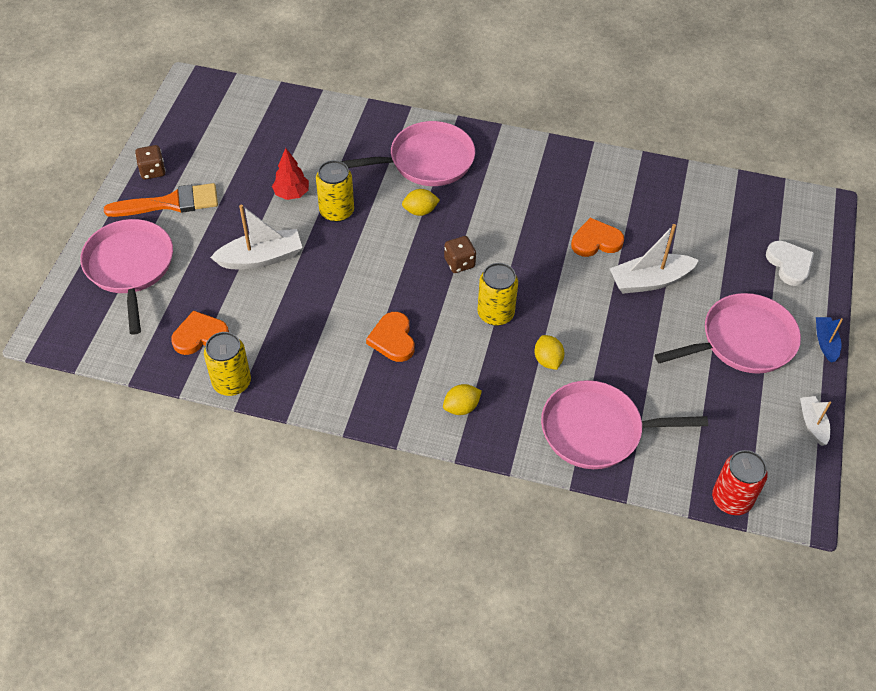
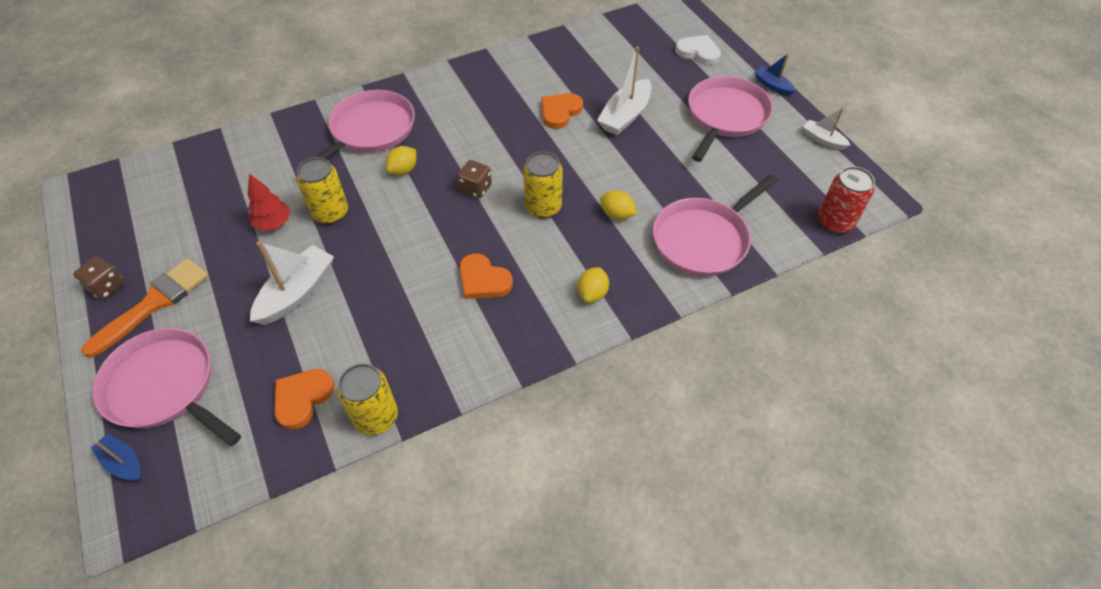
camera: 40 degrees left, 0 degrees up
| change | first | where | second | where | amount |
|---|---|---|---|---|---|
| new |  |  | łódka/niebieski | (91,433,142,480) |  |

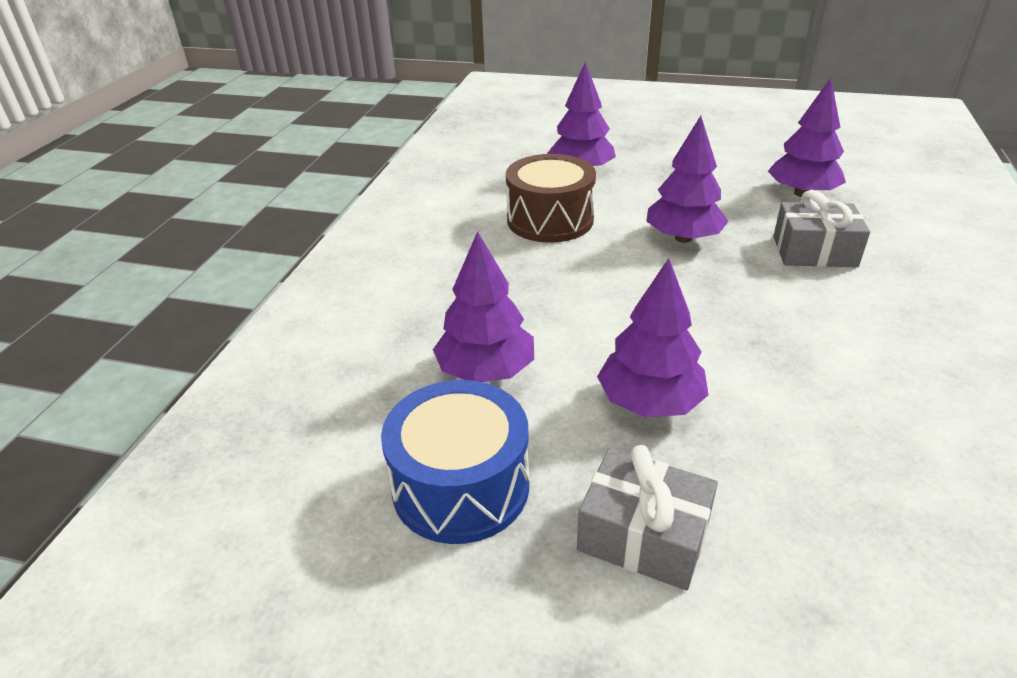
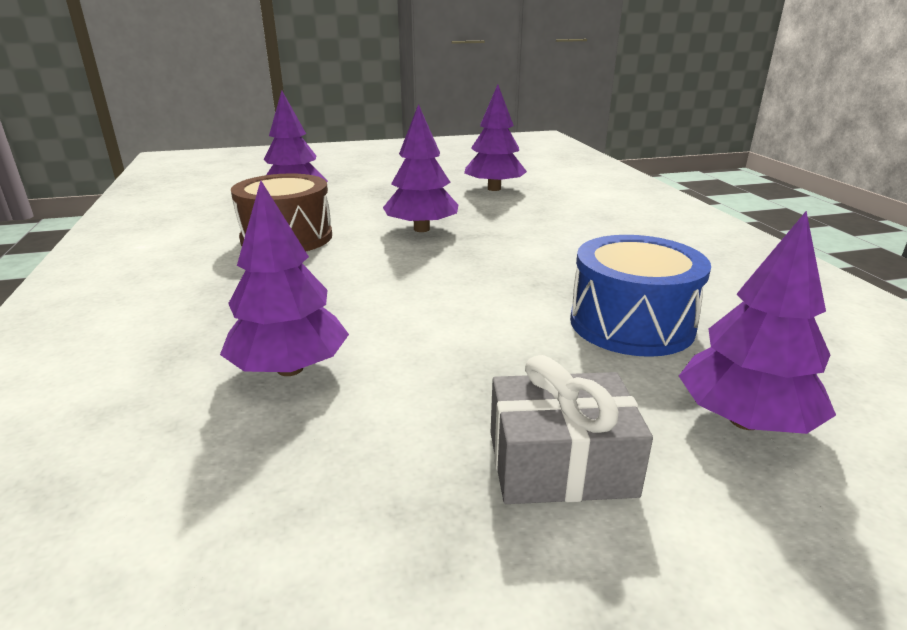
camera: 30 degrees left, 10 degrees down
| change | first | where | second | where | amount |
|---|---|---|---|---|---|
| gone | prezent/szary | (773,190,870,267) |  |  |  |
| shifted | drzewko/fioletowy | (597,258,709,418) |  | (679,211,836,434) |  |
| shifted | bęben/niebieski | (381,380,529,544) |  | (570,235,711,357) |  |

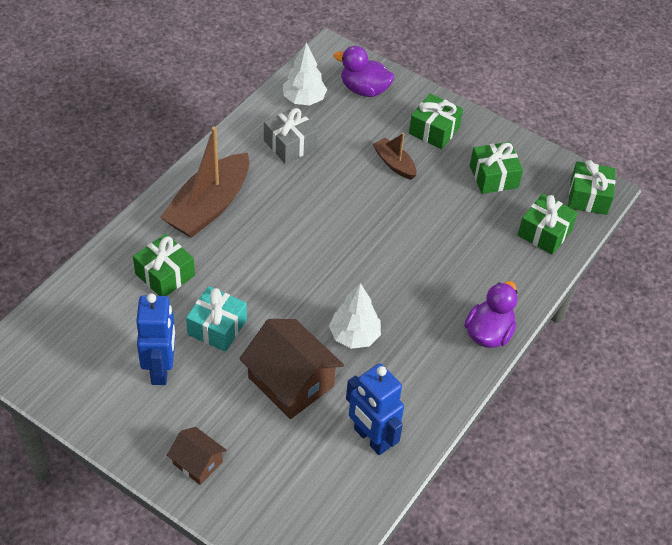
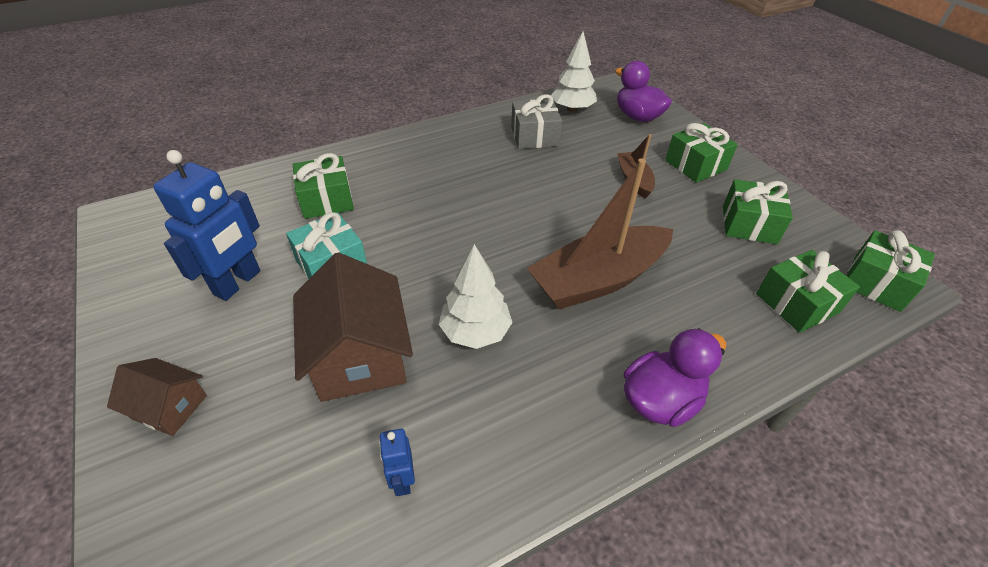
camera: 30 degrees right, 5 degrees down
| change | first | where | second | where | amount |
|---|---|---|---|---|---|
| shifted | łódka/brązowy | (160,127,249,238) |  | (527,158,673,309) |  |
| scaled | robot/niebieski | (346,363,404,455) |  | (379,429,415,496) | x0.48 |
| rotated | domek/brązowy | (167,427,227,485) |  | (107,358,207,436) | 45 degrees counterclockwise |

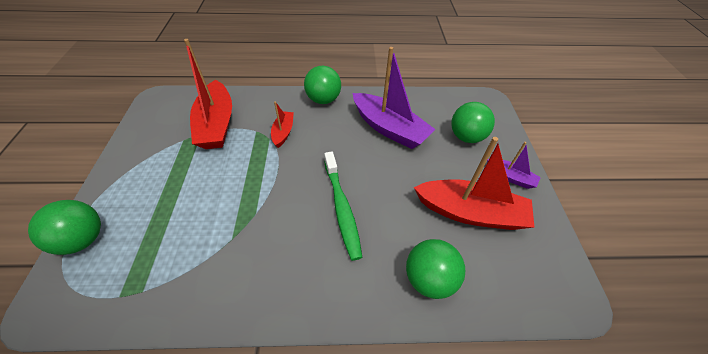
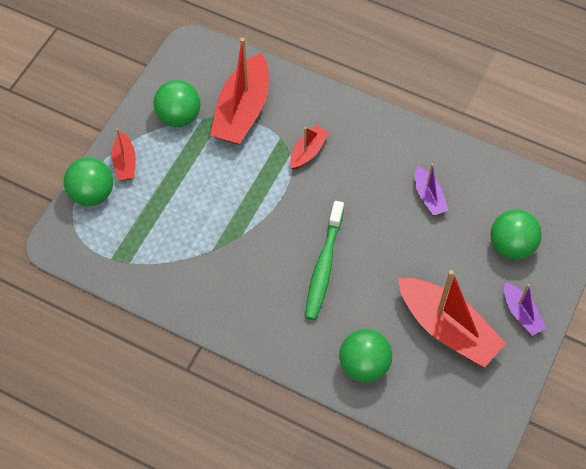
camera: 30 degrees right, 10 degrees up
| change | first | where | second | where | amount |
|---|---|---|---|---|---|
| scaled | łódka/fioletowy | (353,47,436,149) |  | (415,164,448,216) | x0.50 |
| shifted | piłka/zielony | (304,66,341,104) |  | (153,80,201,127) |  |
| new |  |  | łódka/czerwony | (112,128,136,181) |  |

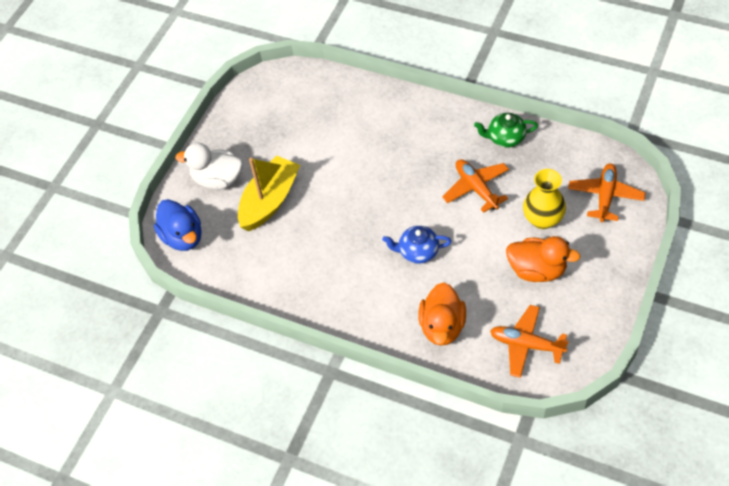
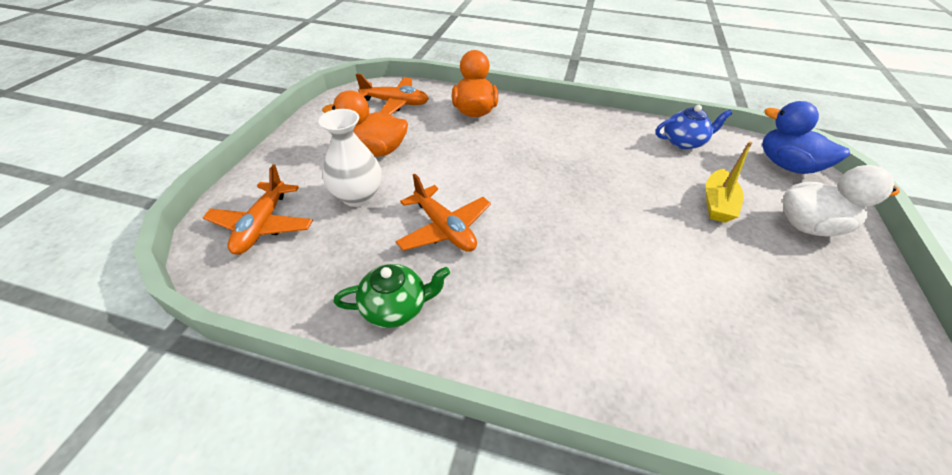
camera: 165 degrees right, 10 degrees down
| change | first | where | second | where | amount |
|---|---|---|---|---|---|
| scaled | łódka/żółty | (238,155,300,231) |  | (706,141,752,223) | x0.62 |
| repainted | wazon/żółty | (523,169,566,229) | wazon/biały | (318,109,382,207) |  |
| shifted | imbryk/niebieski | (382,226,452,264) |  | (655,105,732,150) |  |

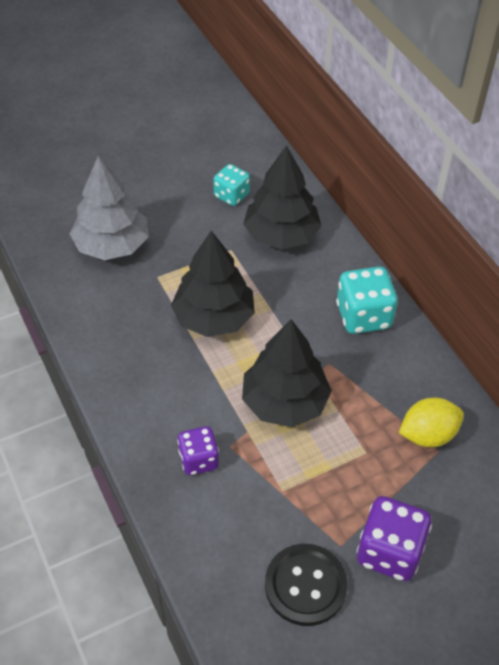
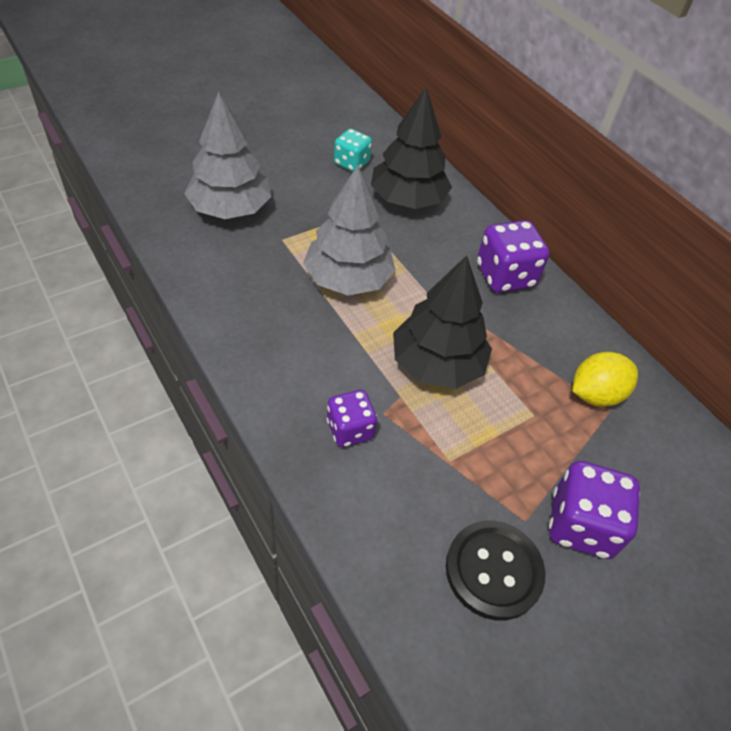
camera: 10 degrees left, 0 degrees up
| change | first | where | second | where | amount |
|---|---|---|---|---|---|
| repainted | drzewko/czarny | (171,231,255,337) | drzewko/szary | (303,165,396,295) |  |
| repainted | kostka do gry/turkusowy | (336,267,398,334) | kostka do gry/fioletowy | (477,220,550,293) |  |

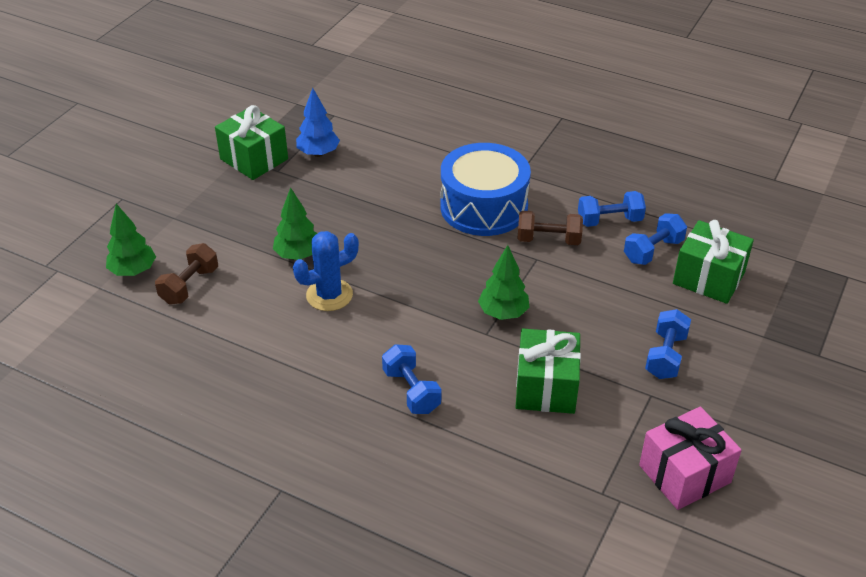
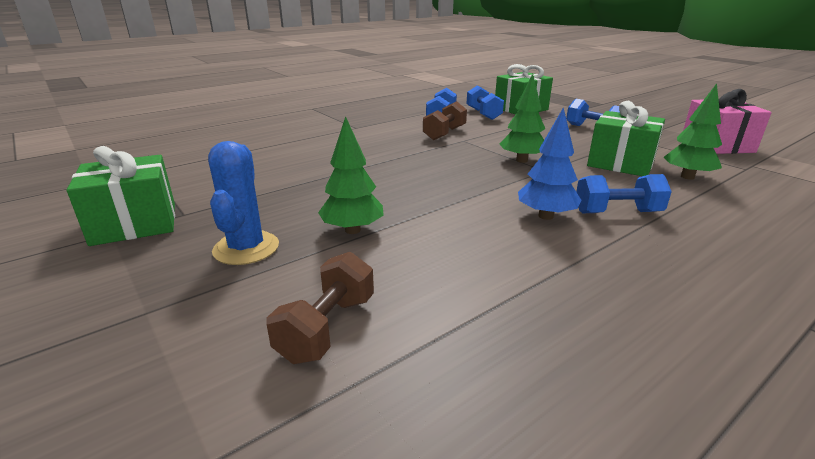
camera: 65 degrees left, 15 degrees down
| change | first | where | second | where | amount |
|---|---|---|---|---|---|
| shifted | drzewko/niebieski | (296,88,340,157) |  | (518,107,581,220) |  |
| gone | bęben/niebieski | (440,143,531,236) |  |  |  |
| shifted | drzewko/zielony | (106,204,156,276) |  | (663,83,722,180) |  |
| shifted | kaktus/niebieski | (293,231,359,311) |  | (208,141,279,265) |  |
| rotated | hantel/brązowy | (155,243,218,305) |  | (266,252,374,364) | 60 degrees clockwise |

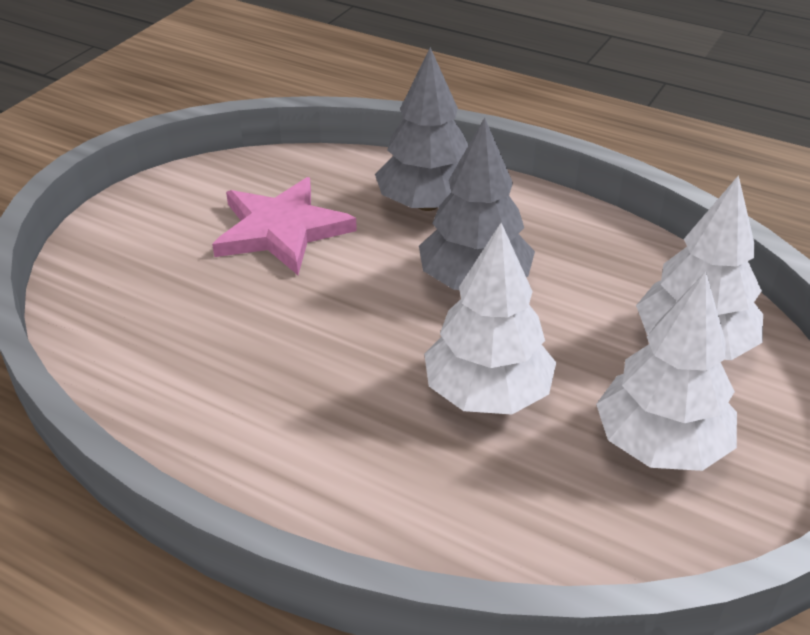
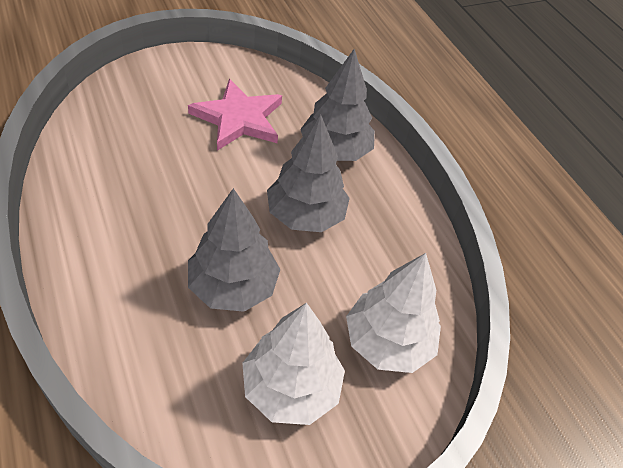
camera: 30 degrees right, 10 degrees up
| change | first | where | second | where | amount |
|---|---|---|---|---|---|
| repainted | drzewko/biały | (424,223,556,415) | drzewko/szary | (188,188,280,312) |  |

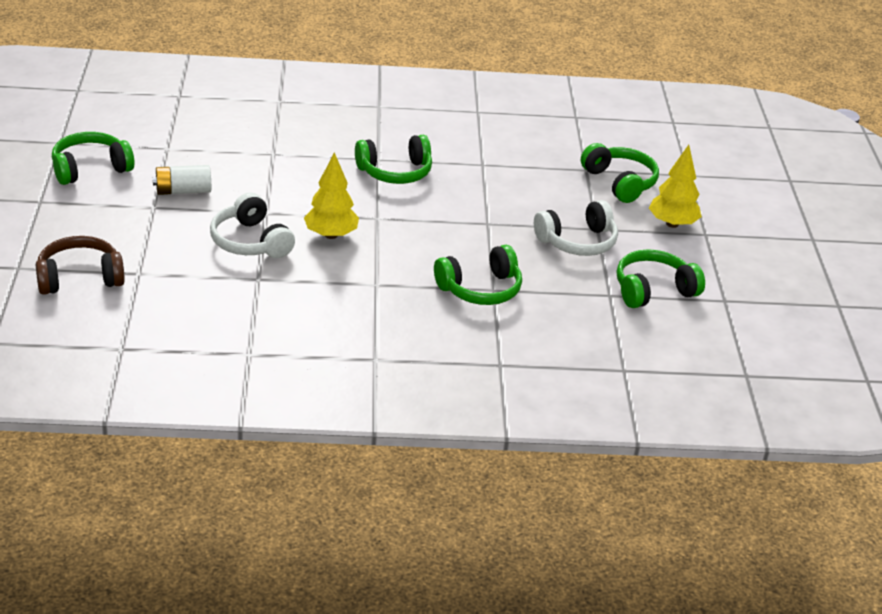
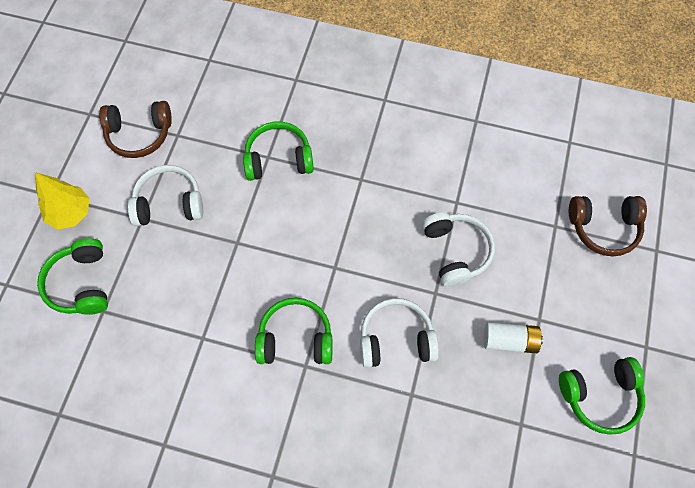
camera: 160 degrees left, 30 degrees up
| change | first | where | second | where | amount |
|---|---|---|---|---|---|
| gone | drzewko/żółty | (304,152,359,239) |  |  |  |
| repainted | słuchawki/zielony | (617,249,705,308) | słuchawki/brązowy | (99,101,172,158) |  |
| new |  |  | słuchawki/biały | (360,298,439,368) |  |

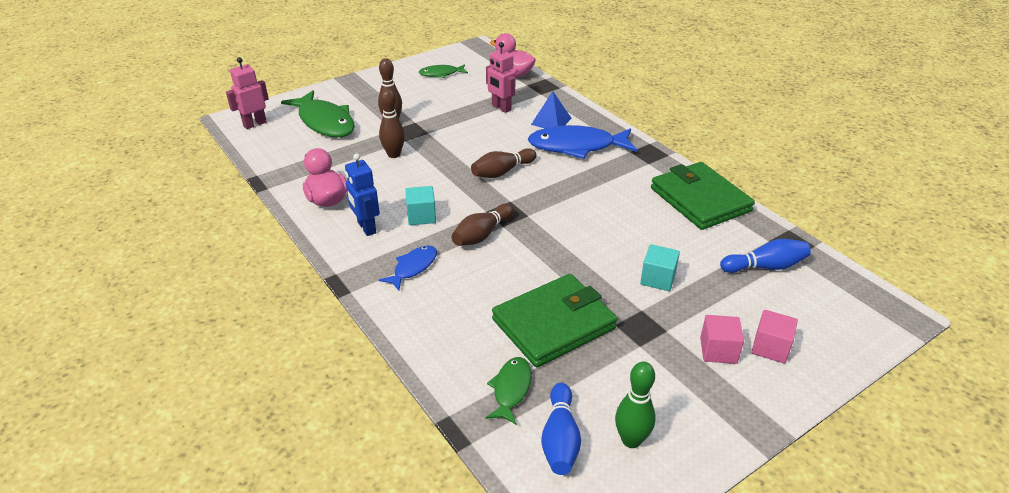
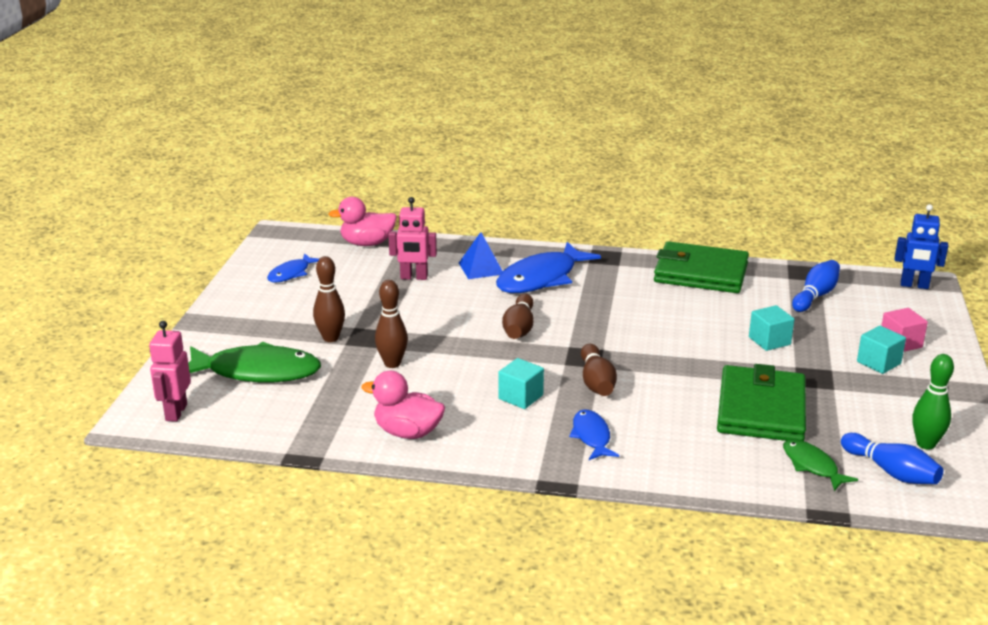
camera: 45 degrees left, 10 degrees down
| change | first | where | second | where | amount |
|---|---|---|---|---|---|
| repainted | ryba/zielony | (418,64,468,78) | ryba/niebieski | (267,253,319,283) |  |
| shifted | robot/niebieski | (345,153,380,236) |  | (895,204,948,289) |  |
| repainted | sześcian/różowy | (700,315,744,364) | sześcian/turkusowy | (857,326,906,374) |  |

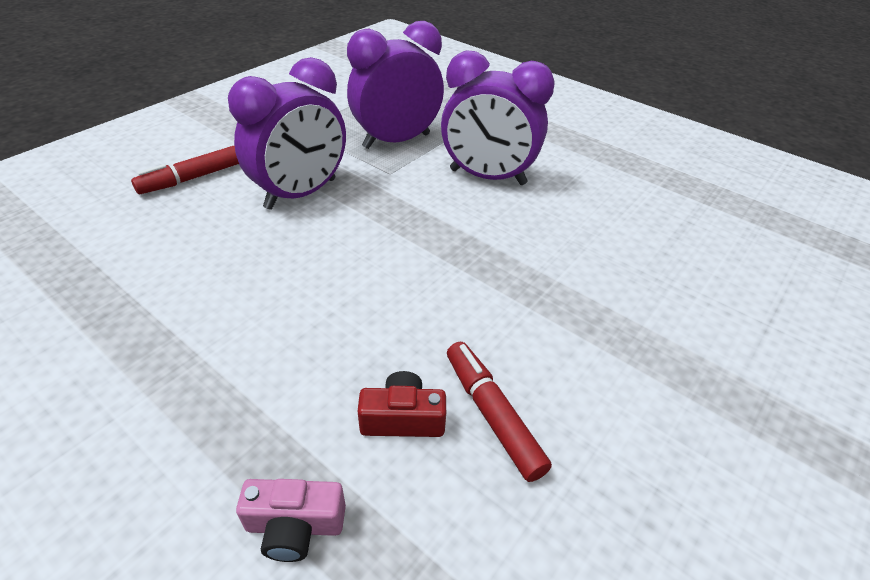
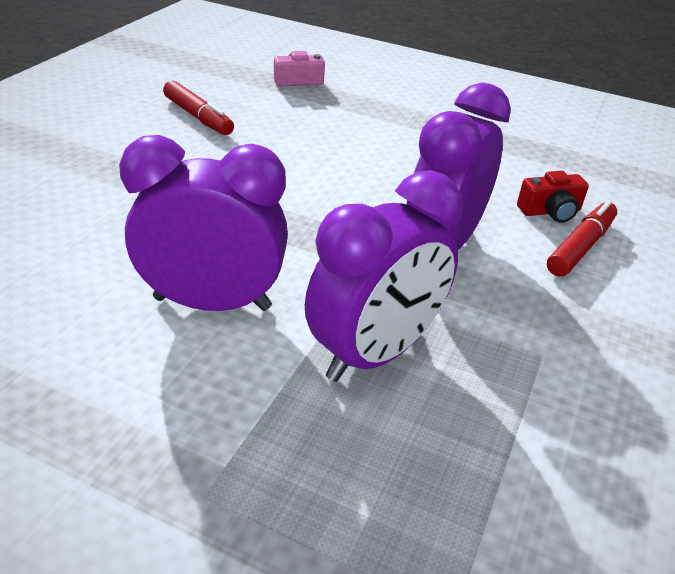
camera: 165 degrees right, 5 degrees down
| change | first | where | second | where | amount |
|---|---|---|---|---|---|
| shifted | aparat fotograficzny/czerwony | (357,371,446,437) |  | (517,171,589,223) |  |

